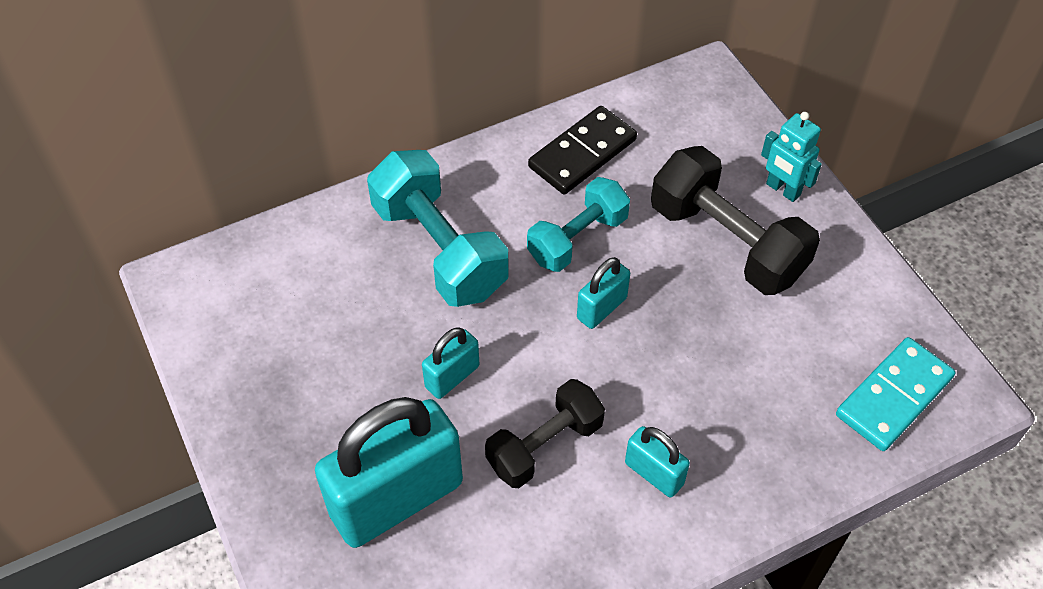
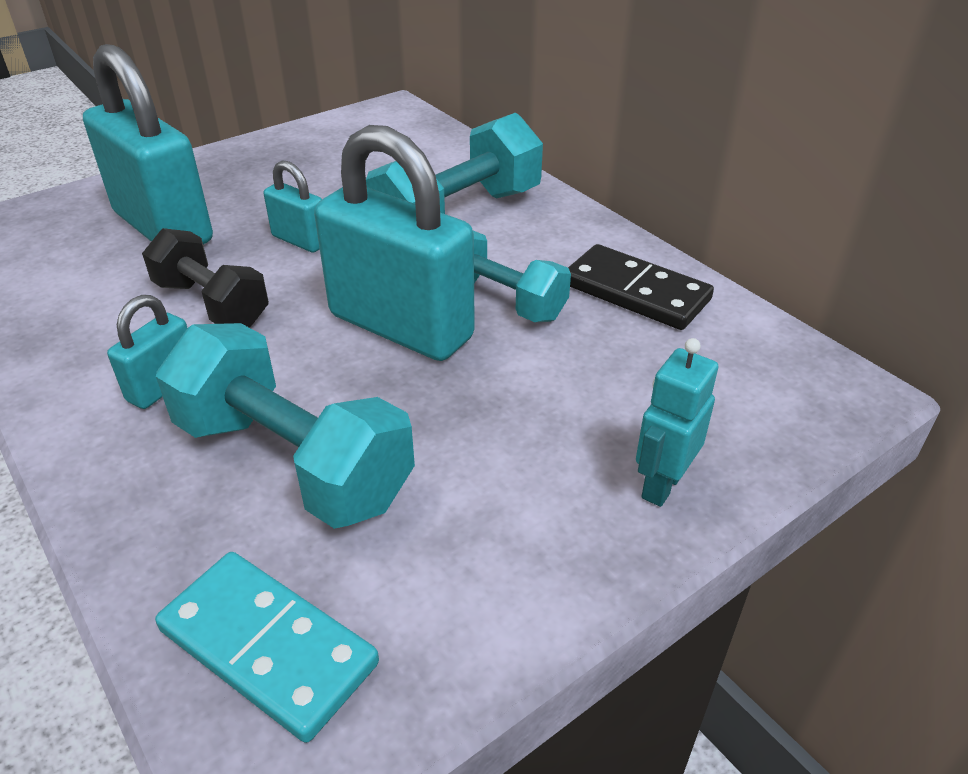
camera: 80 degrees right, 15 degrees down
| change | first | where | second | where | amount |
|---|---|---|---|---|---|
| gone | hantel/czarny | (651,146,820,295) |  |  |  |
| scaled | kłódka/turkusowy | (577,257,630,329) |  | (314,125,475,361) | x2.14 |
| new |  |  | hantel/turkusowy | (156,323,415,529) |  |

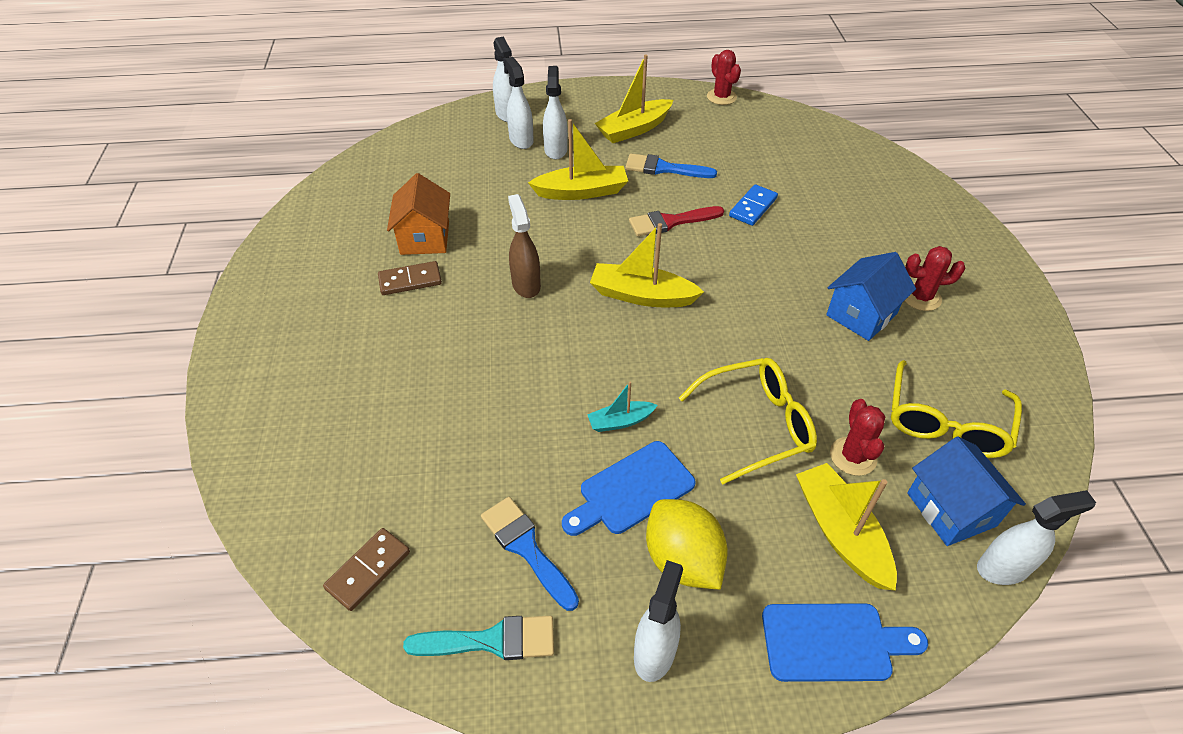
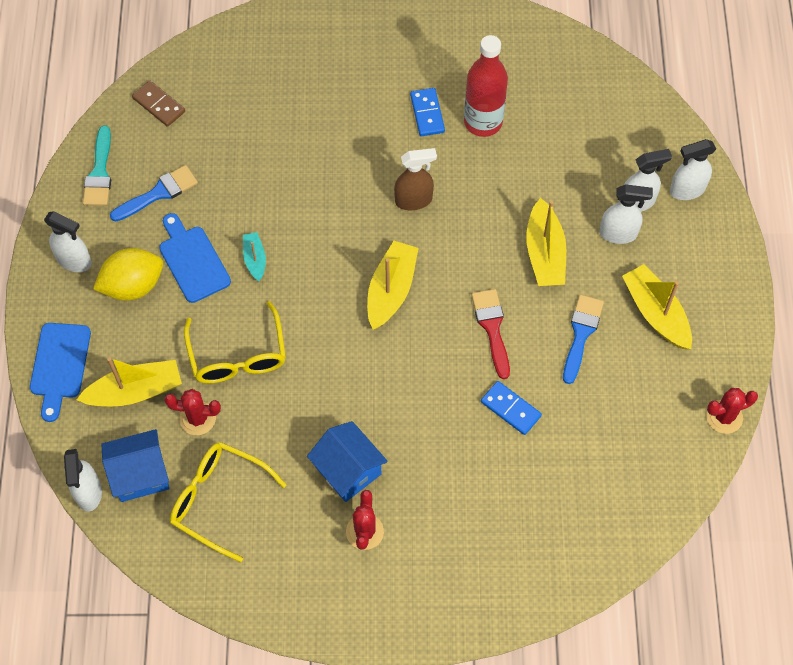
camera: 95 degrees right, 15 degrees up
| change | first | where | second | where | amount |
|---|---|---|---|---|---|
| swapped | domek/pomarańczowy | (387,173,450,255) | butelka/czerwony | (464,35,508,137) |  |
| repainted | kostka domina/brązowy | (378,261,442,295) | kostka domina/niebieski | (410,88,445,136) |  |

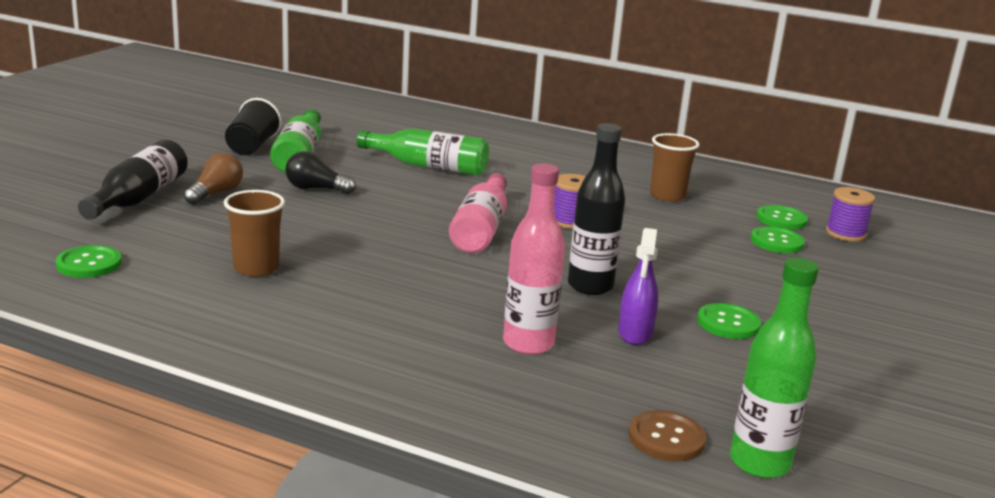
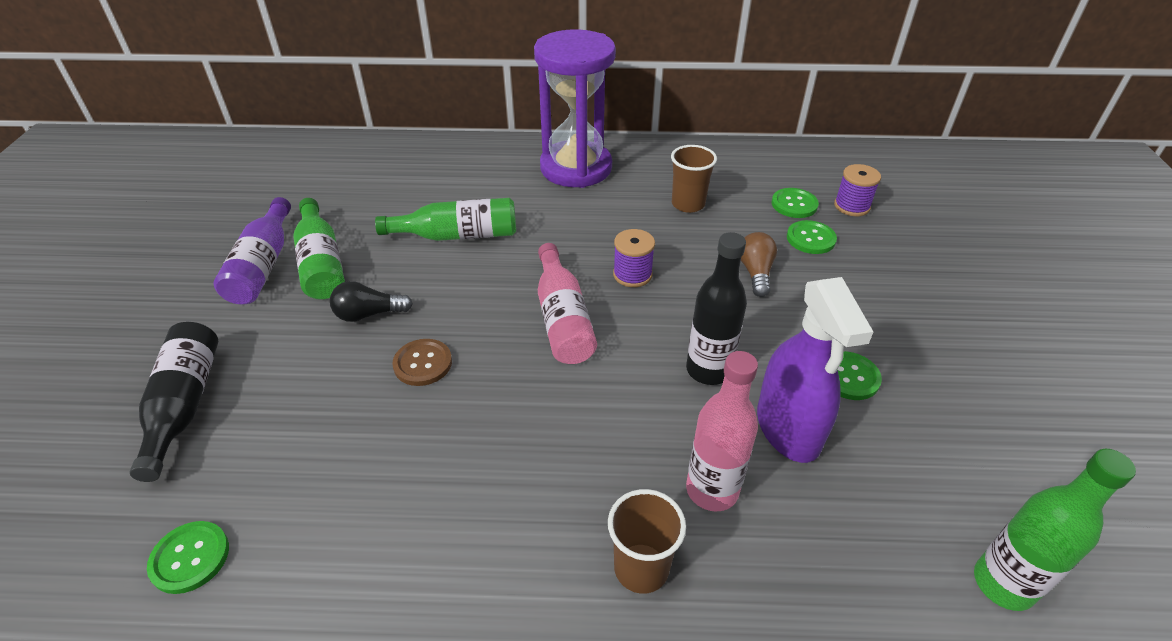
camera: 20 degrees left, 20 degrees up
| change | first | where | second | where | amount |
|---|---|---|---|---|---|
| swapped | szklanka/czarny | (225,98,282,155) | butelka/fioletowy | (213,197,291,304) |  |
| shifted | żarówka/brązowy | (184,153,243,205) |  | (741,232,777,297) |  |
| shifted | szklanka/brązowy | (224,190,285,277) |  | (608,489,686,594) |  |
| scaled | spryskiwacz/fioletowy | (618,228,658,345) |  | (757,277,873,463) | x1.72 |
| shifted | guzik/brązowy | (628,410,706,462) |  | (392,339,452,386) |  |
| new |  |  | klepsydra/fioletowy | (534,29,616,188) |  |

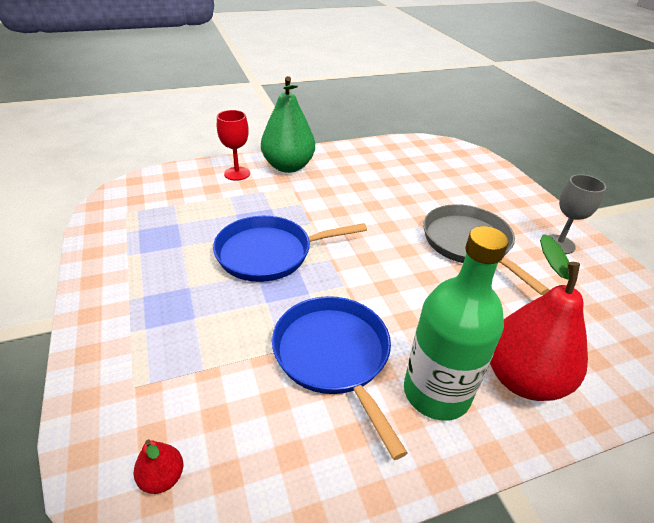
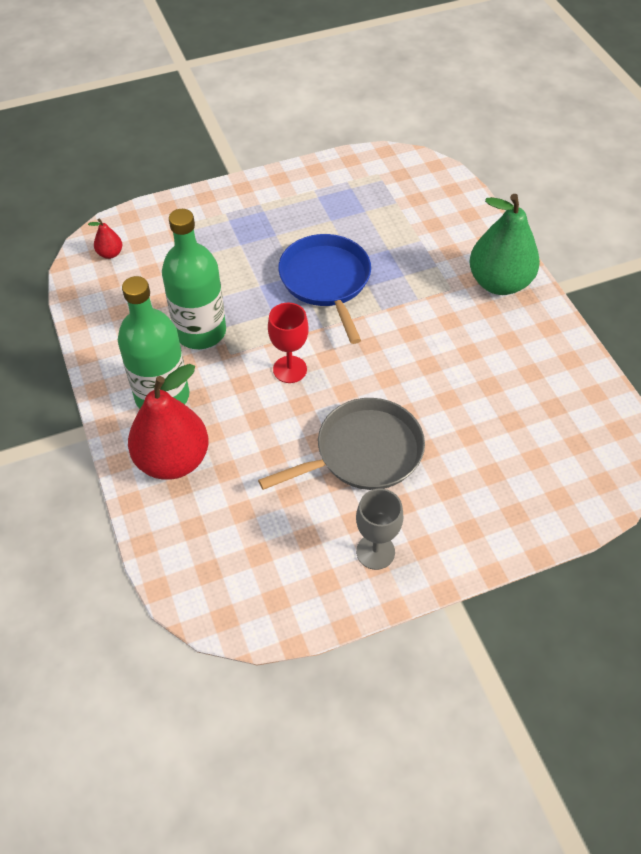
camera: 90 degrees right, 15 degrees up
| change | first | where | second | where | amount |
|---|---|---|---|---|---|
| shifted | kielich/czerwony | (217,110,250,181) |  | (268,303,309,383) |  |
| swapped | patelnia/niebieski | (272,296,408,460) | butelka/zielony | (162,209,226,349) |  |

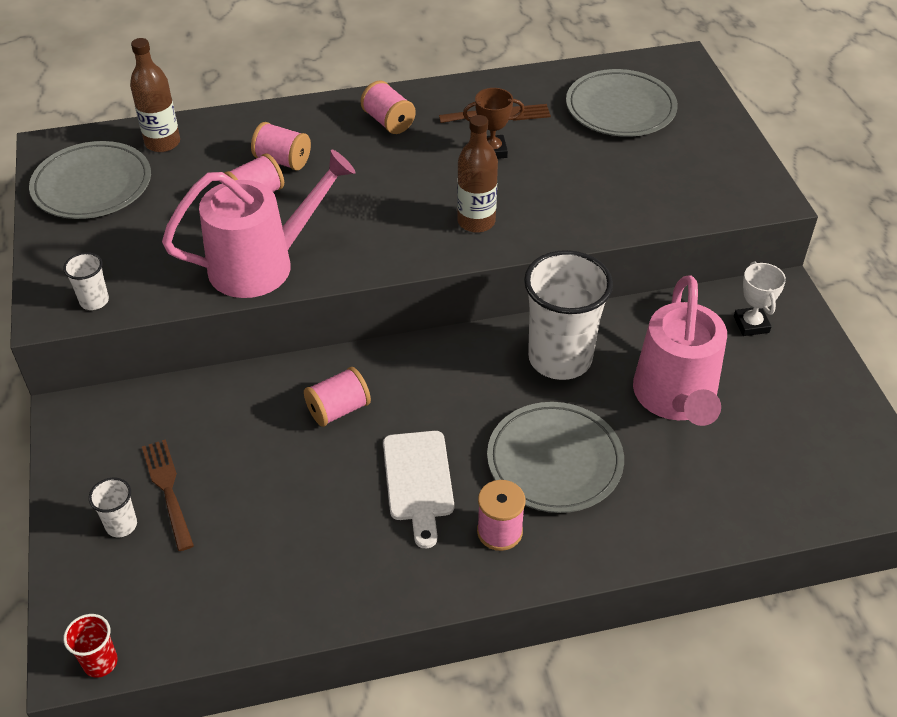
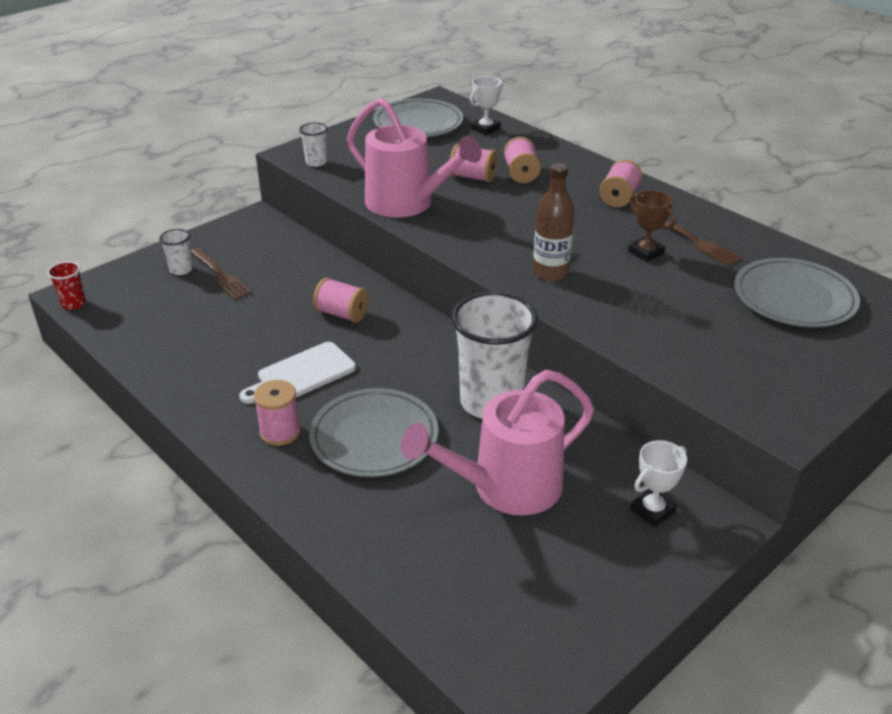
camera: 60 degrees right, 10 degrees down
| change | first | where | second | where | amount |
|---|---|---|---|---|---|
| swapped | butelka/brązowy | (130,38,180,152) | puchar/biały | (470,76,504,135) |  |
| rotated | widelec/brązowy | (142,439,194,551) |  | (190,248,251,300) | 105 degrees clockwise |

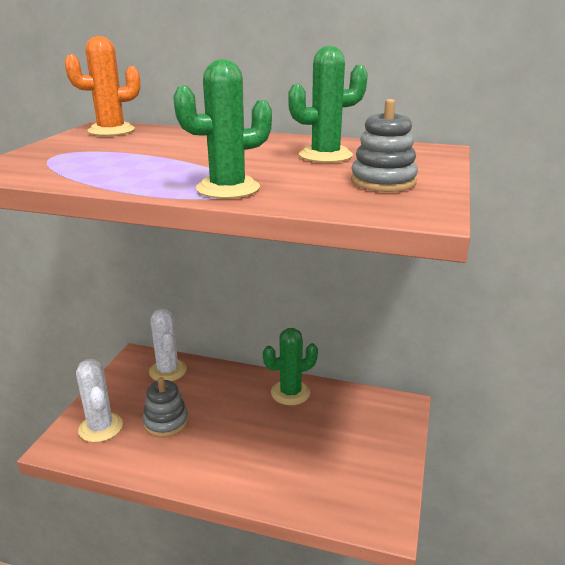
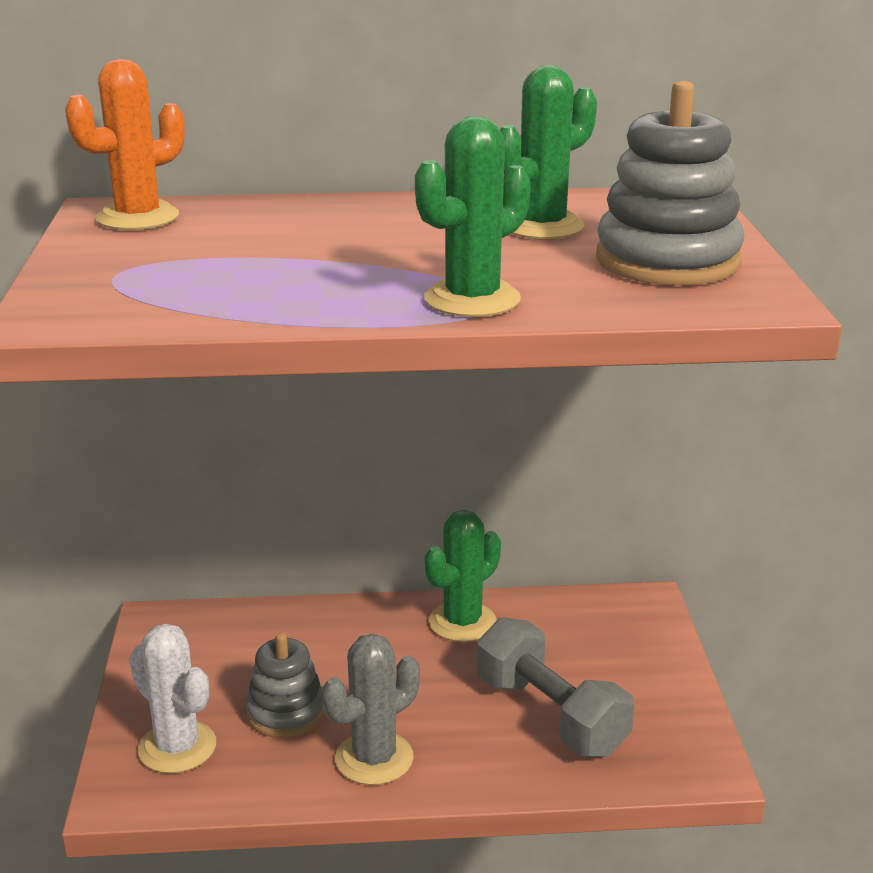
camera: 20 degrees left, 0 degrees up
| change | first | where | second | where | amount |
|---|---|---|---|---|---|
| scaled | zabawka nakładanka/szary | (351,99,418,192) |  | (596,81,744,285) | x1.53 |
| gone | kaktus/biały | (149,308,187,381) |  |  |  |
| new |  |  | hantel/szary | (477,617,634,757) |  |
| new |  |  | kaktus/szary | (322,634,420,785) |  |

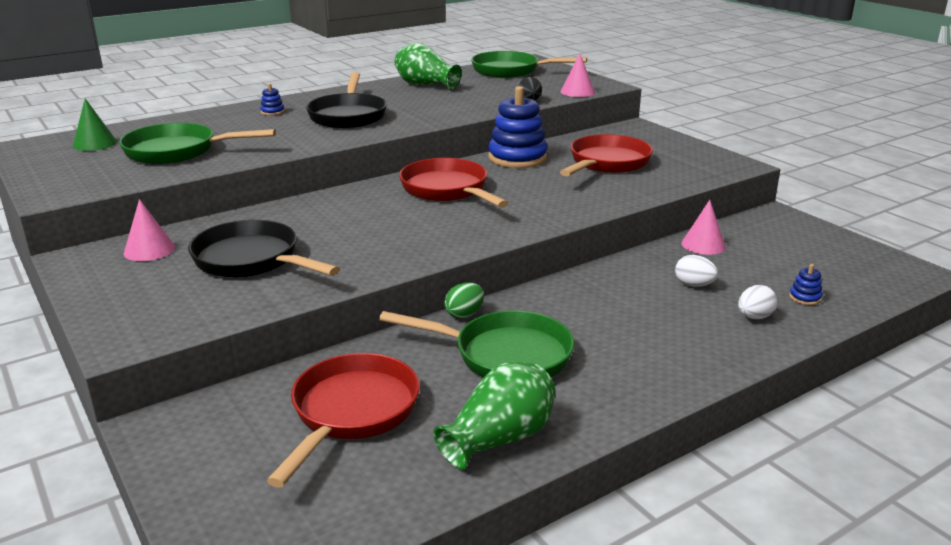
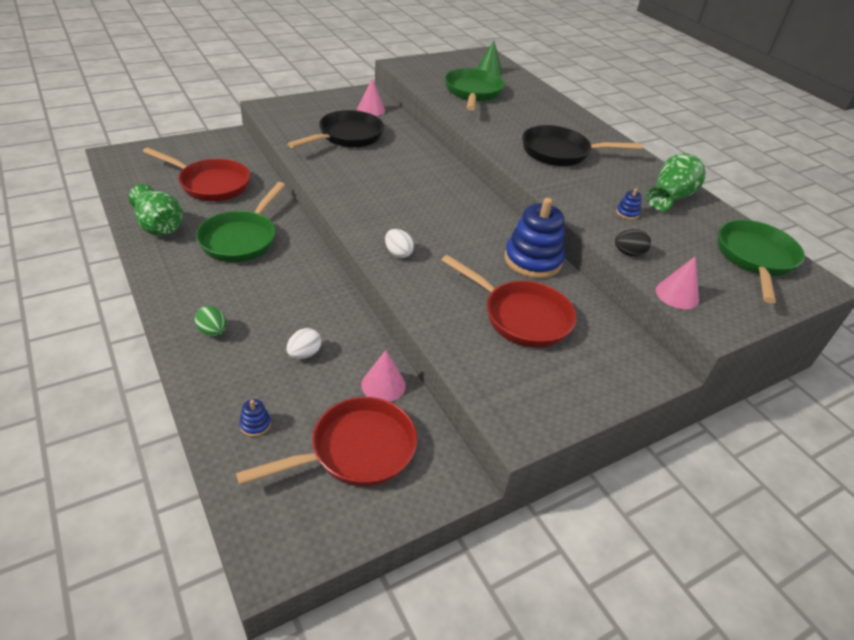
camera: 90 degrees right, 15 degrees up
| change | first | where | second | where | amount |
|---|---|---|---|---|---|
| shifted | zabawka nakładanka/niebieski | (260,84,285,115) |  | (616,188,642,220) |  |
| shifted | patelnia/czerwony | (399,158,509,207) |  | (236,397,417,487) |  |
| shifted | jajko/zielony | (444,282,484,318) |  | (195,306,227,337) |  |
| shifted | jajko/biały | (738,285,777,319) |  | (385,229,414,258) |  |

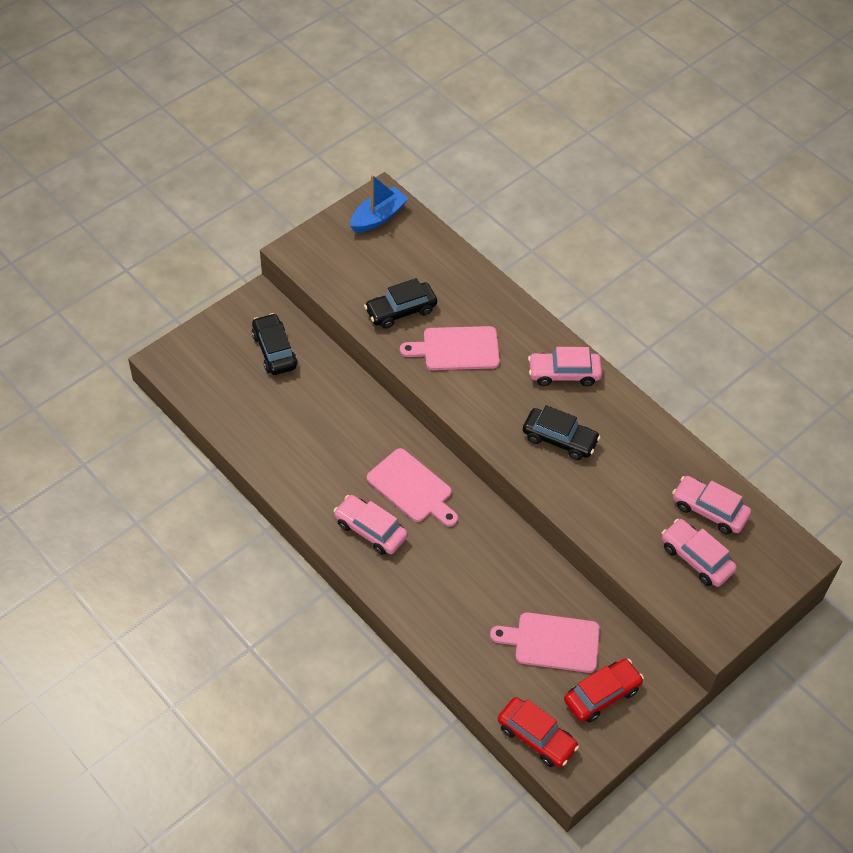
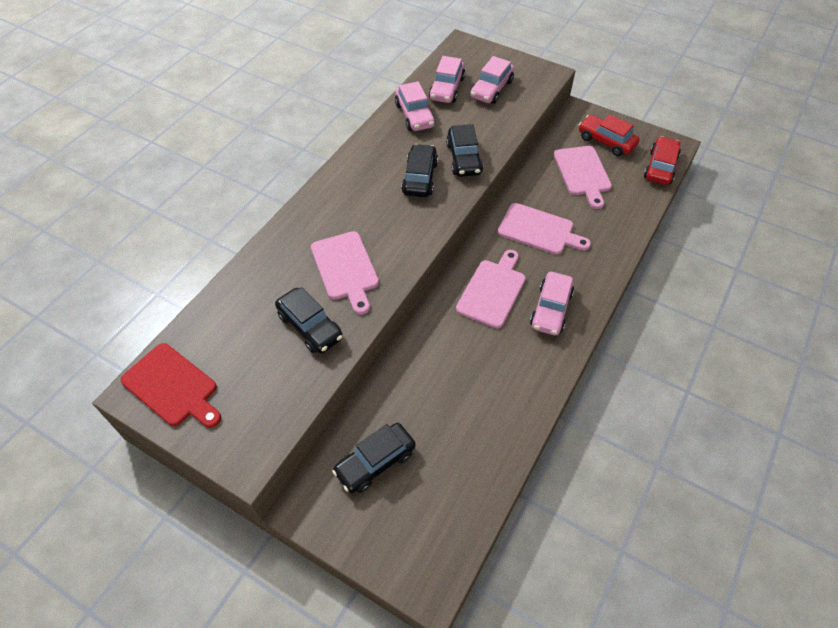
camera: 105 degrees left, 0 degrees up
| change | first | where | second | where | amount |
|---|---|---|---|---|---|
| swapped | łódka/niebieski | (350,175,408,233) | deska do krojenia/czerwony | (121,343,221,428) |  |
| shifted | samochód/różowy | (528,347,602,386) |  | (395,82,435,131) |  |
| new |  |  | samochód/czarny | (446,124,483,177) |  |
| new |  |  | deska do krojenia/różowy | (498,203,591,255) |  |

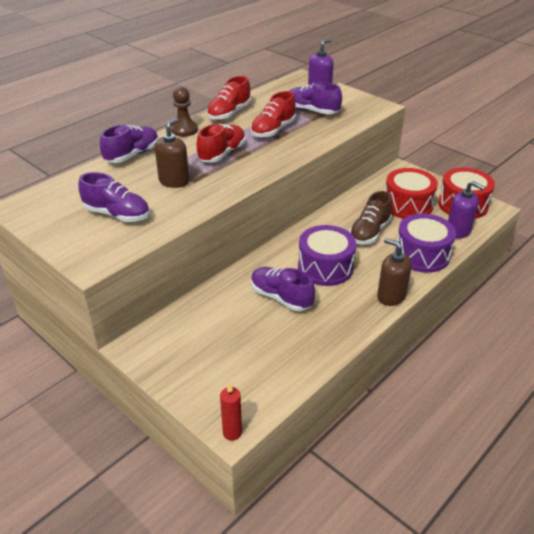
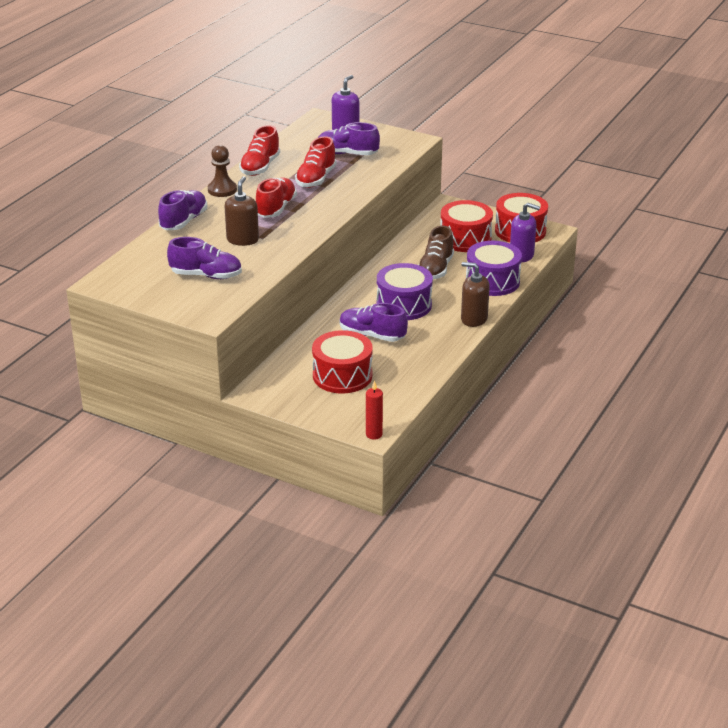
camera: 15 degrees left, 5 degrees down
| change | first | where | second | where | amount |
|---|---|---|---|---|---|
| new |  |  | bęben/czerwony | (312,330,373,394) |  |

